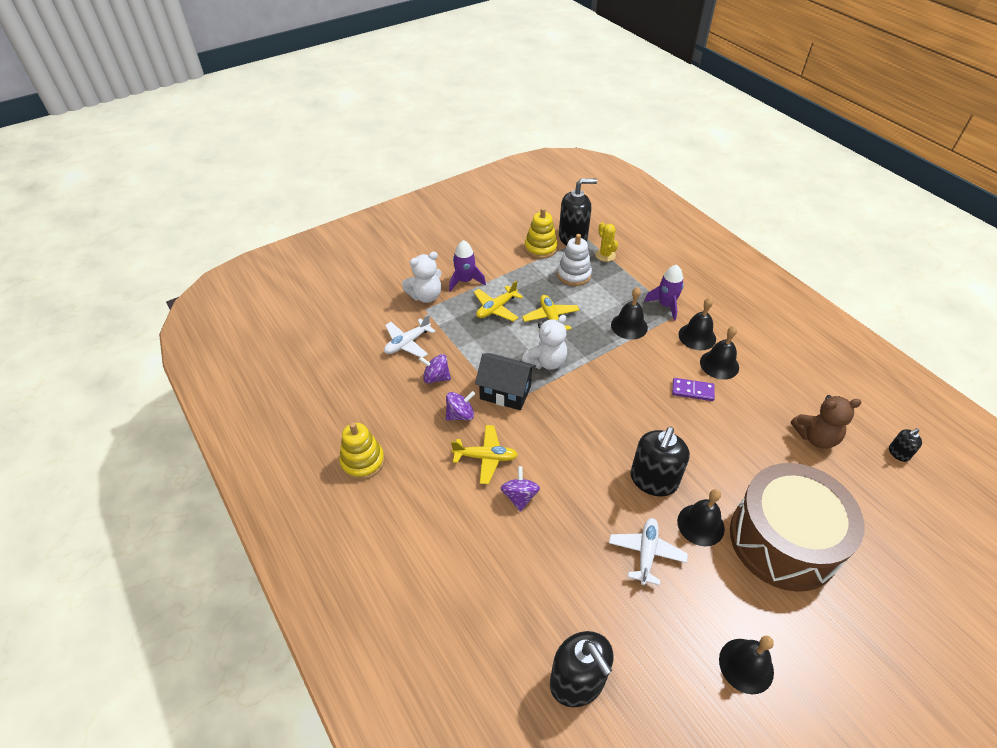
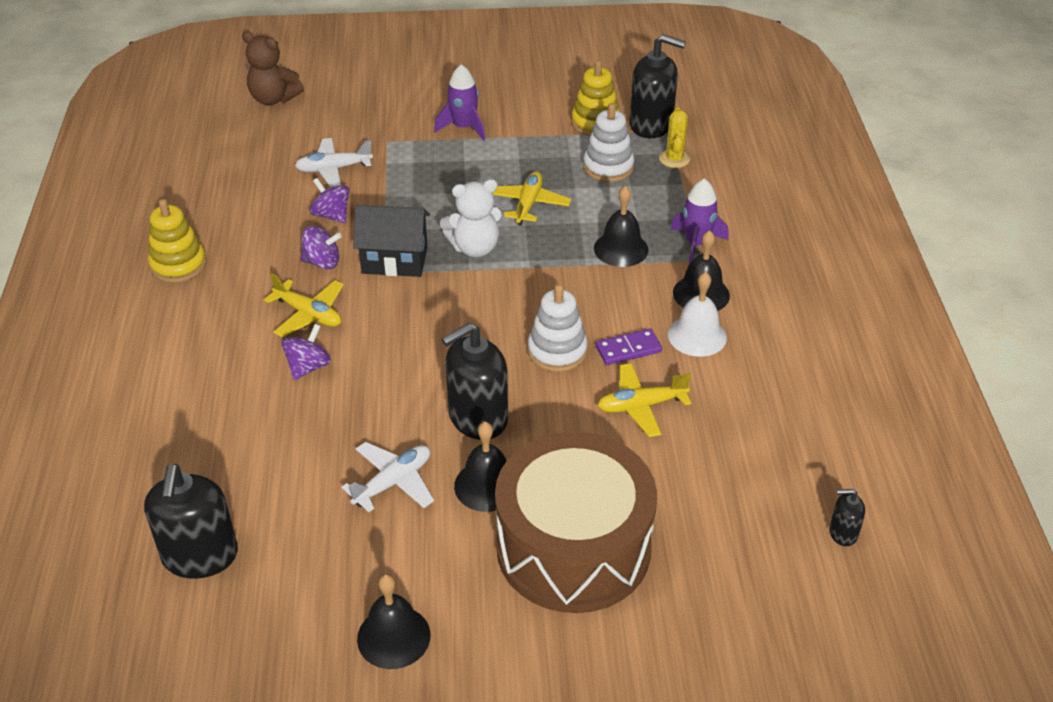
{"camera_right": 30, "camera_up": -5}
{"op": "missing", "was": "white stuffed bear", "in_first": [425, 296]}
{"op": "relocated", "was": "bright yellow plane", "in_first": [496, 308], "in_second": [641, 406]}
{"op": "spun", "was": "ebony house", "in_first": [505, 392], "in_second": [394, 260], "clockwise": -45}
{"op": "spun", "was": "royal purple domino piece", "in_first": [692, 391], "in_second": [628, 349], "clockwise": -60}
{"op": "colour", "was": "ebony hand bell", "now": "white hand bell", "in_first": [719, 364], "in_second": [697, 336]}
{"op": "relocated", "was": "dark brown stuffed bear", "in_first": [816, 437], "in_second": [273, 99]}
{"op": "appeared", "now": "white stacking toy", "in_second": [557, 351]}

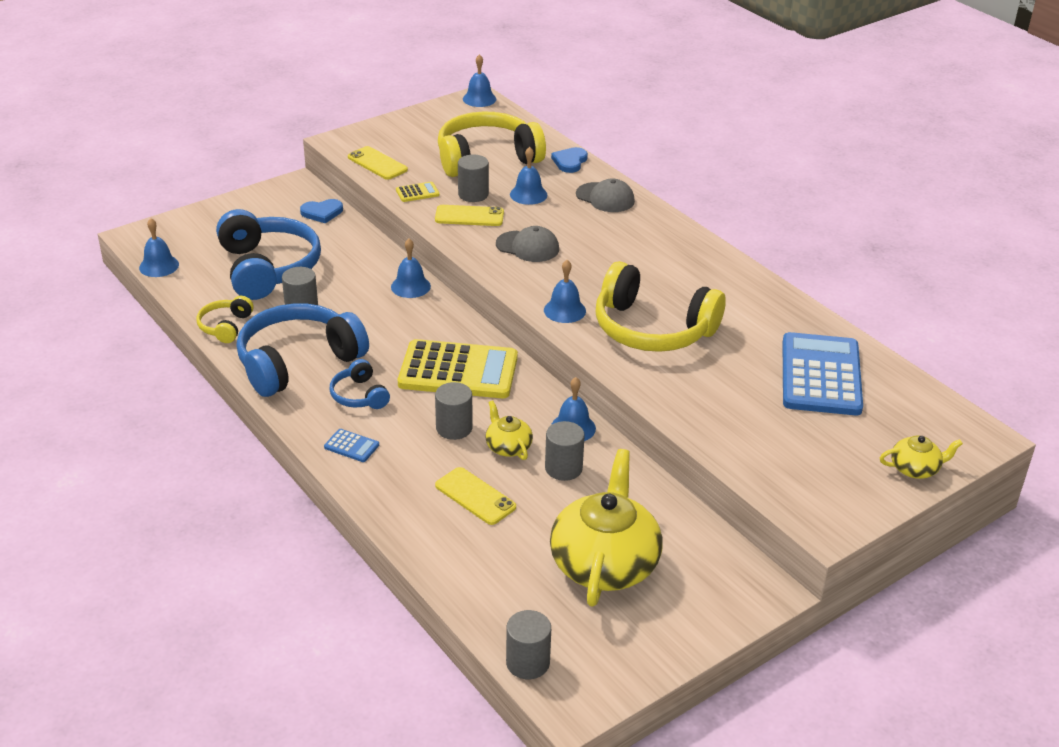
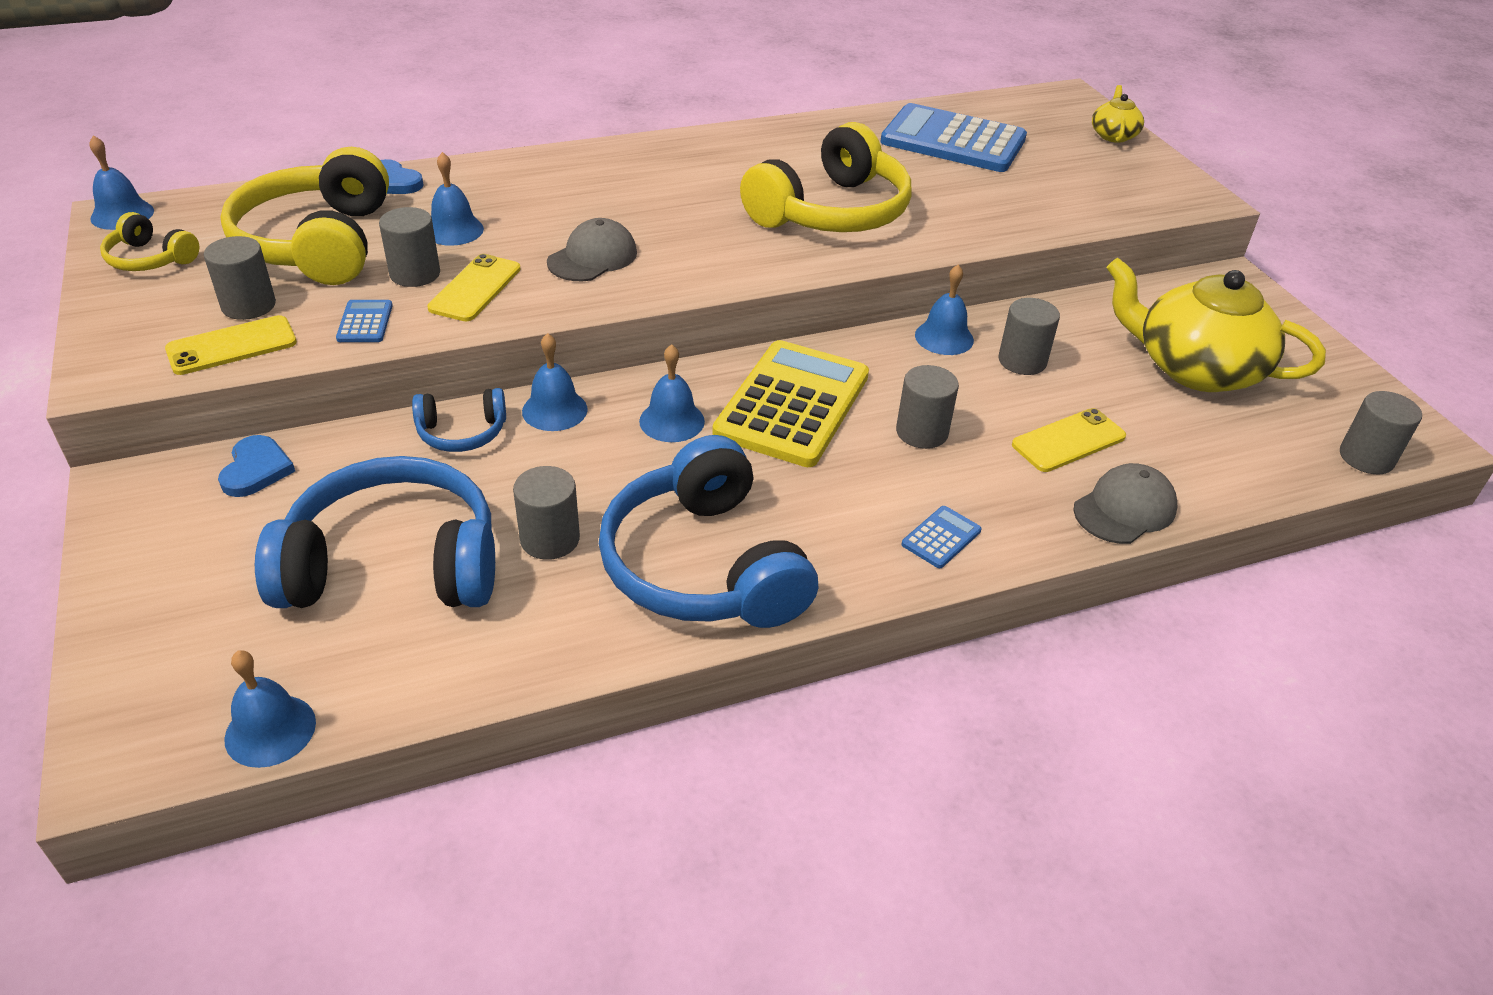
{"camera_right": -75, "camera_up": 5}
{"op": "relocated", "was": "bright yellow headset", "in_first": [225, 326], "in_second": [150, 259]}
{"op": "relocated", "was": "royal blue headset", "in_first": [359, 395], "in_second": [462, 432]}
{"op": "colour", "was": "bright yellow adding machine", "now": "royal blue adding machine", "in_first": [417, 192], "in_second": [365, 322]}
{"op": "missing", "was": "bright yellow teapot", "in_first": [508, 447]}
{"op": "relocated", "was": "royal blue hand bell", "in_first": [564, 310], "in_second": [672, 421]}
{"op": "relocated", "was": "ash-grey peaked cap", "in_first": [605, 198], "in_second": [1124, 509]}
{"op": "appeared", "now": "ash-grey solid cylinder", "in_second": [248, 305]}

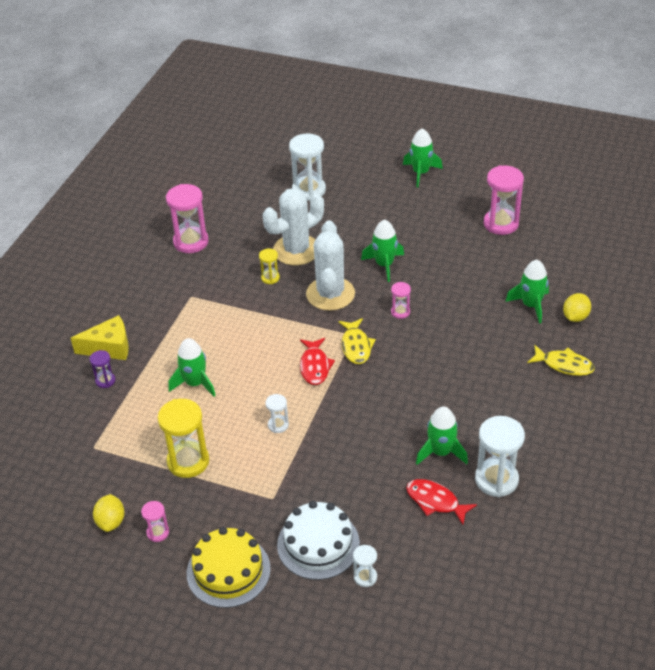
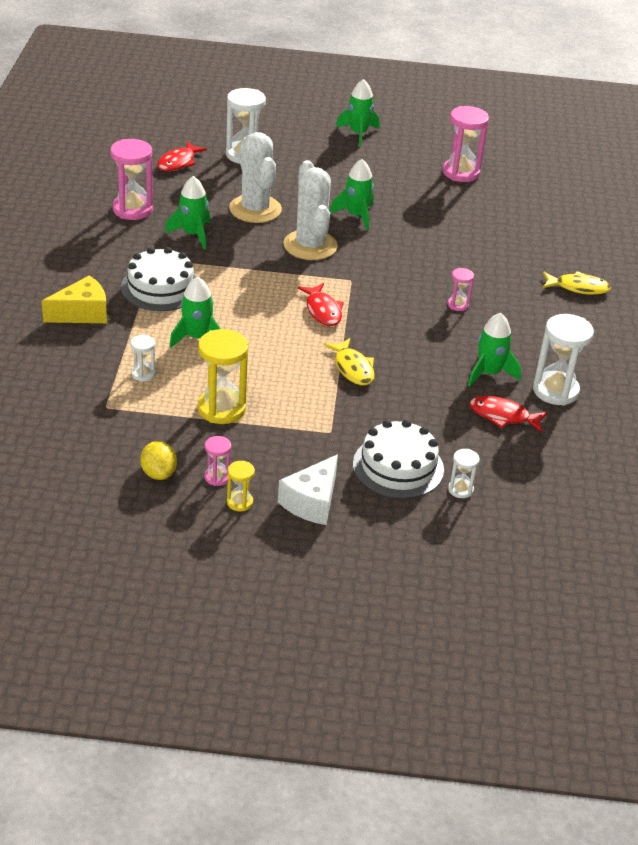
{"camera_right": -20, "camera_up": -5}
{"op": "missing", "was": "royal purple sandglass", "in_first": [105, 381]}
{"op": "exchanged", "was": "bright yellow gateau", "now": "white cheese", "in_first": [228, 571], "in_second": [312, 502]}
{"op": "relocated", "was": "bright yellow sandglass", "in_first": [270, 278], "in_second": [240, 502]}
{"op": "spun", "was": "white prickly plant", "in_first": [296, 250], "in_second": [255, 209], "clockwise": -60}
{"op": "relocated", "was": "white sandglass", "in_first": [278, 425], "in_second": [143, 374]}
{"op": "relocated", "was": "bright yellow fish figure", "in_first": [356, 346], "in_second": [353, 368]}
{"op": "relocated", "was": "rosy sandglass", "in_first": [400, 312], "in_second": [458, 305]}
{"op": "relocated", "was": "leaf-green rocket", "in_first": [531, 305], "in_second": [192, 234]}
{"op": "missing", "was": "bright yellow toy lemon", "in_first": [575, 317]}
{"op": "appeared", "now": "white gateau", "in_second": [160, 287]}
{"op": "appeared", "now": "crimson fish figure", "in_second": [178, 162]}

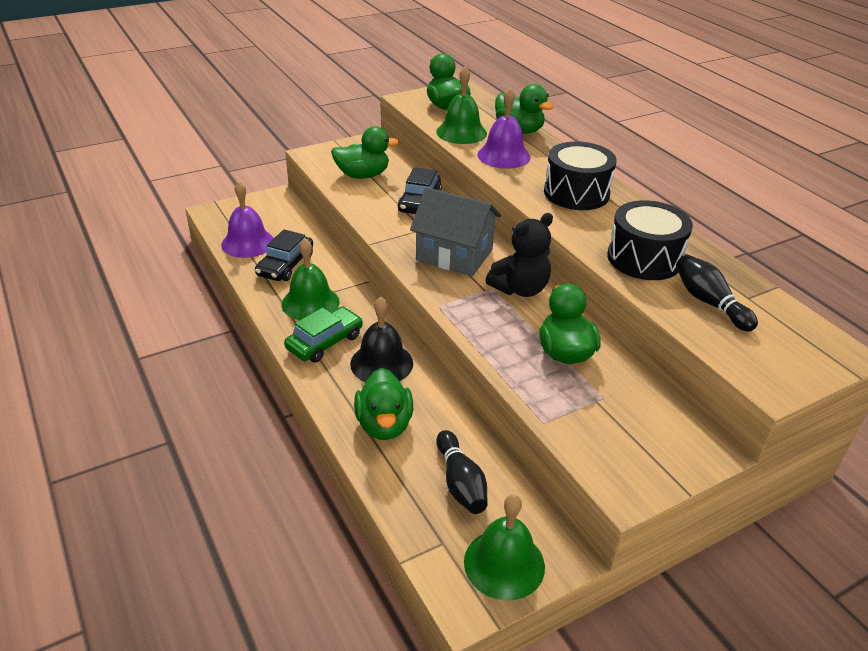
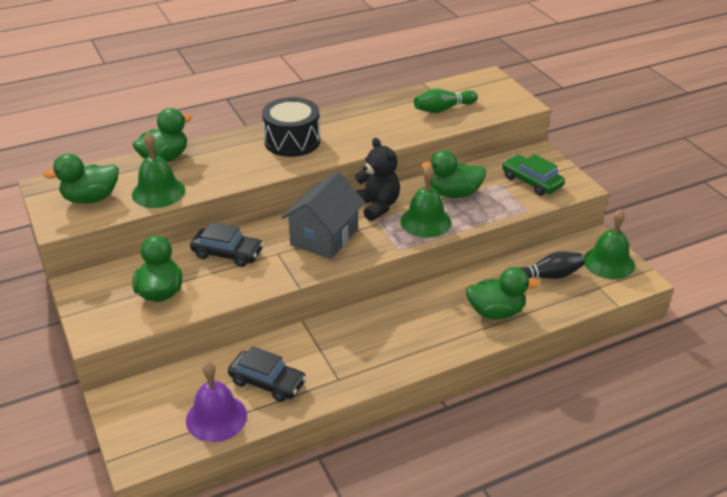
{"camera_right": -85, "camera_up": 0}
{"op": "relocated", "was": "leaf-green hand bell", "in_first": [310, 303], "in_second": [425, 221]}
{"op": "relocated", "was": "leaf-green toy car", "in_first": [325, 342], "in_second": [532, 181]}
{"op": "missing", "was": "ebony hand bell", "in_first": [381, 363]}
{"op": "missing", "was": "royal purple hand bell", "in_first": [503, 155]}
{"op": "missing", "was": "ebony snare drum", "in_first": [644, 258]}
{"op": "colour", "was": "ebony tenpin", "now": "leaf-green tenpin", "in_first": [709, 302], "in_second": [443, 109]}

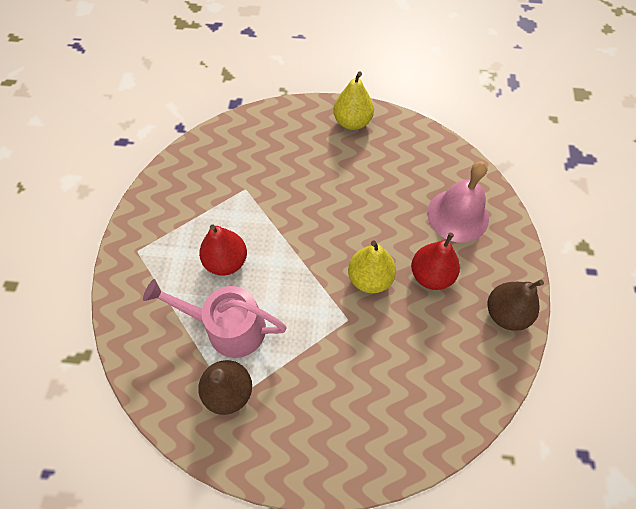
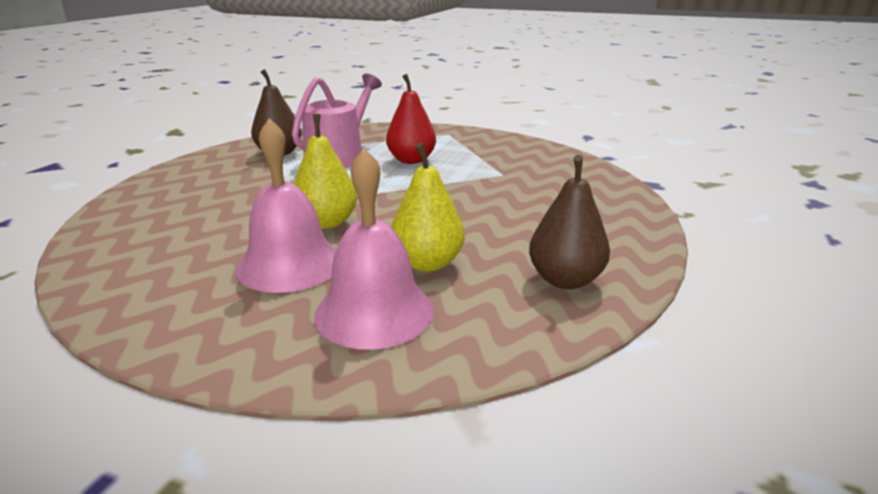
{"camera_right": 105, "camera_up": -35}
{"op": "relocated", "was": "bright yellow pear", "in_first": [352, 122], "in_second": [427, 263]}
{"op": "exchanged", "was": "crimson pear", "now": "rosy hand bell", "in_first": [431, 275], "in_second": [290, 264]}
{"op": "relocated", "was": "dark brown pear", "in_first": [506, 313], "in_second": [565, 280]}

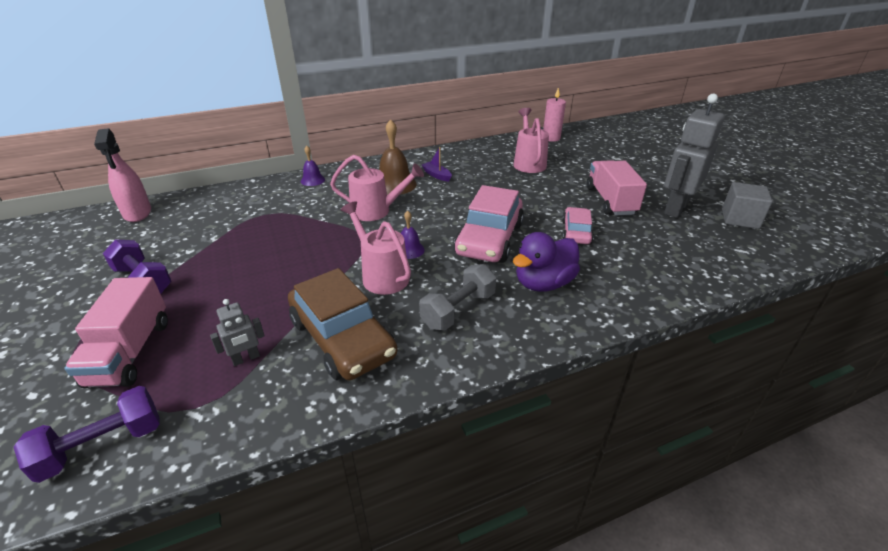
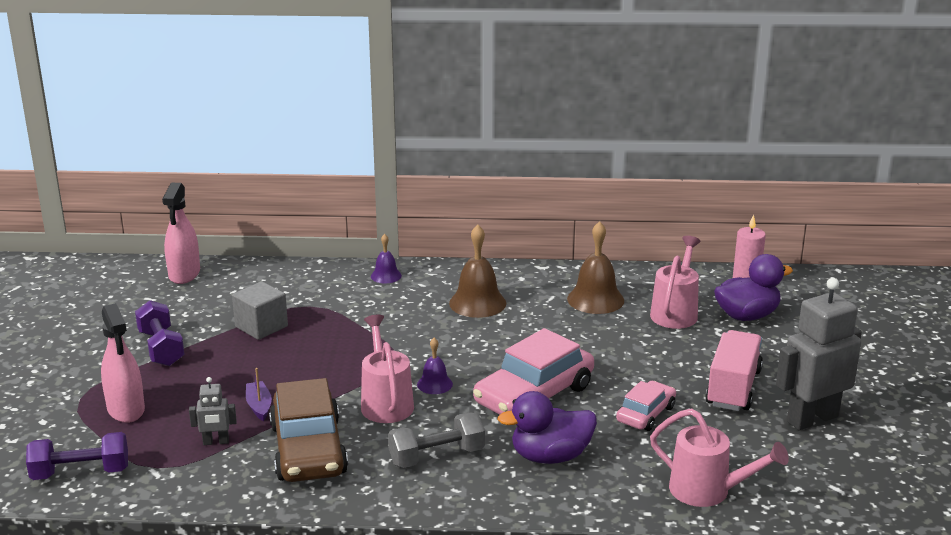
{"camera_right": 25, "camera_up": -10}
{"op": "exchanged", "was": "rosy toy truck", "now": "rosy sprayer", "in_first": [130, 352], "in_second": [126, 409]}
{"op": "relocated", "was": "rosy sprinkling can", "in_first": [377, 211], "in_second": [709, 491]}
{"op": "relocated", "was": "royal purple toy boat", "in_first": [437, 175], "in_second": [259, 406]}
{"op": "relocated", "was": "ash-grey block", "in_first": [740, 219], "in_second": [261, 327]}
{"op": "appeared", "now": "dark brown hand bell", "in_second": [595, 299]}
{"op": "appeared", "now": "royal purple rubber duck", "in_second": [747, 316]}

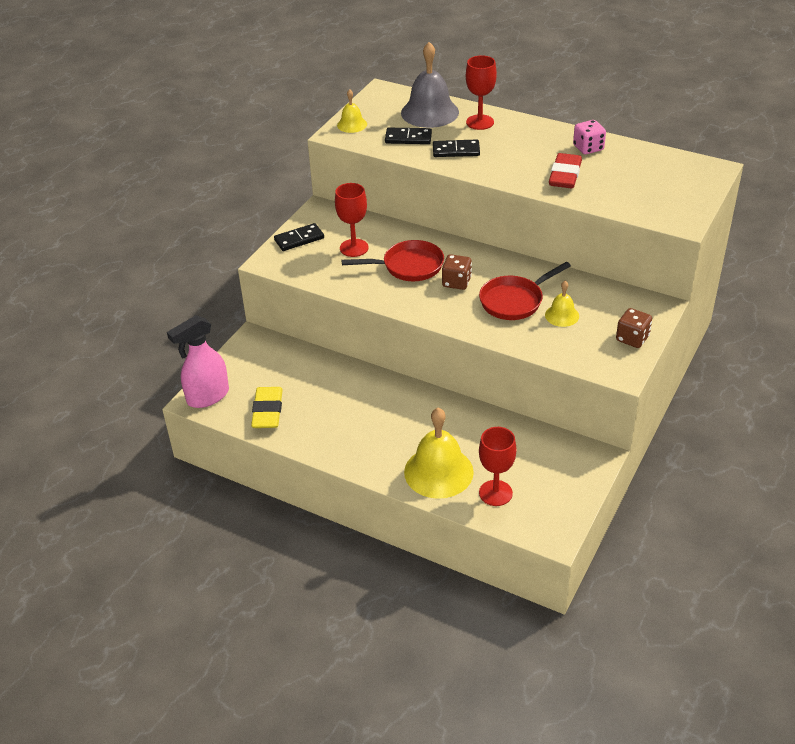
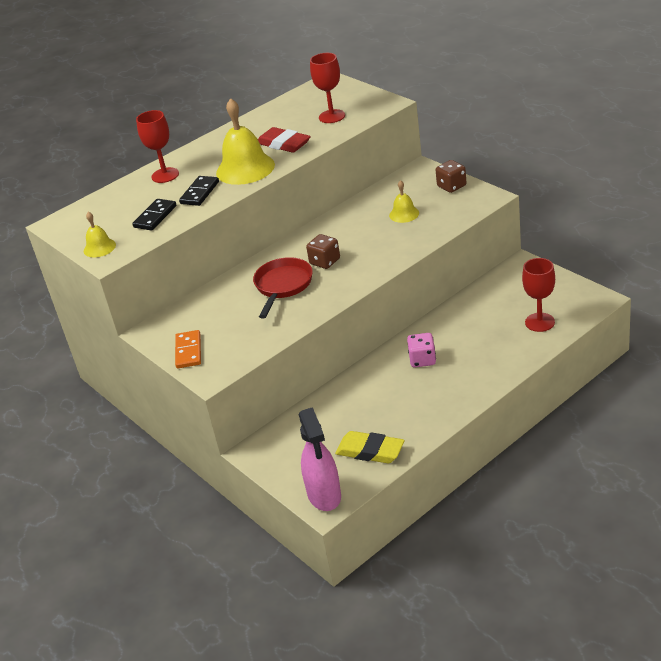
{"camera_right": -65, "camera_up": -5}
{"op": "colour", "was": "ebony domino piece", "now": "orange domino piece", "in_first": [299, 239], "in_second": [188, 351]}
{"op": "relocated", "was": "crimson goblet", "in_first": [354, 248], "in_second": [332, 116]}
{"op": "missing", "was": "ash-grey hand bell", "in_first": [430, 112]}
{"op": "relocated", "was": "bright yellow hand bell", "in_first": [438, 472], "in_second": [245, 168]}
{"op": "missing", "was": "crimson skillet", "in_first": [515, 301]}
{"op": "relocated", "was": "rosy dice", "in_first": [588, 148], "in_second": [422, 360]}

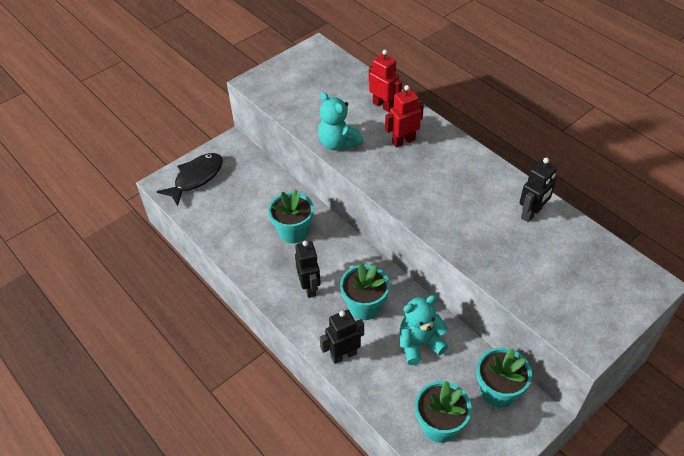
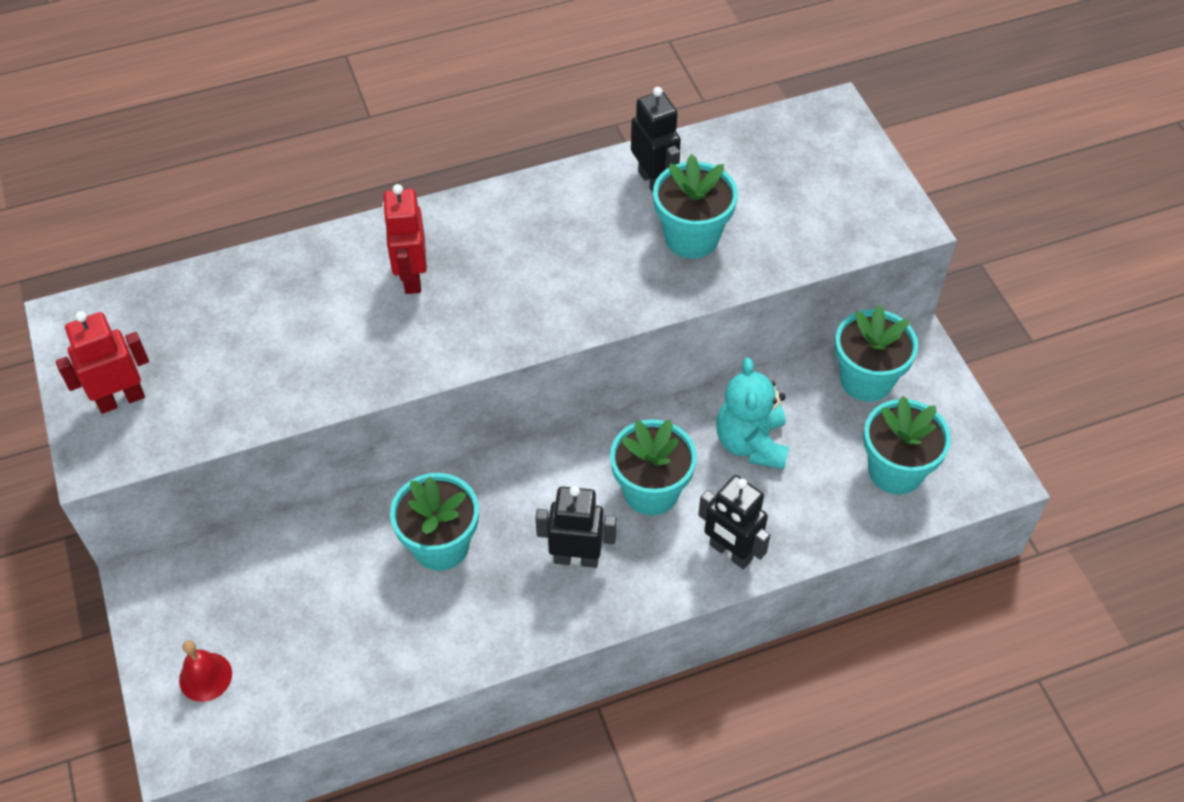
{"camera_right": -70, "camera_up": 5}
{"op": "exchanged", "was": "ebony fish figure", "now": "crimson hand bell", "in_first": [196, 178], "in_second": [205, 677]}
{"op": "missing", "was": "teal stuffed bear", "in_first": [338, 143]}
{"op": "spun", "was": "ebony robot", "in_first": [343, 355], "in_second": [730, 552], "clockwise": -45}
{"op": "relocated", "was": "crimson robot", "in_first": [383, 105], "in_second": [121, 399]}
{"op": "appeared", "now": "teal flower pot", "in_second": [691, 237]}

